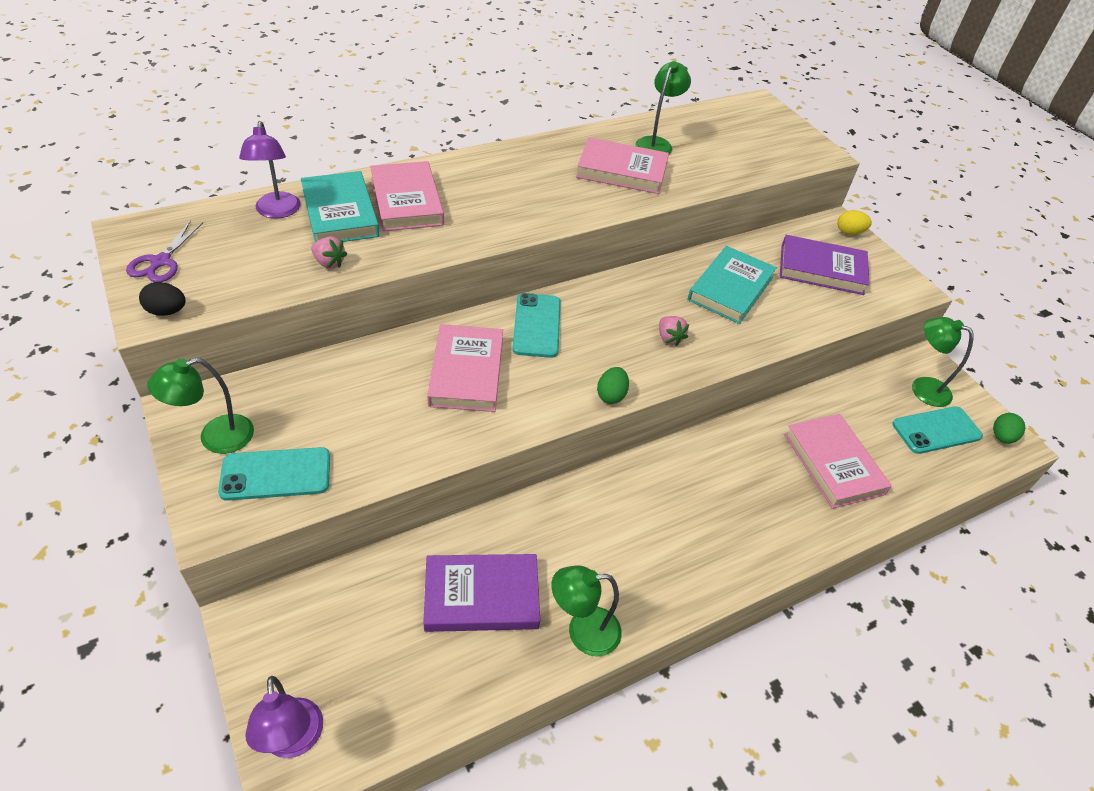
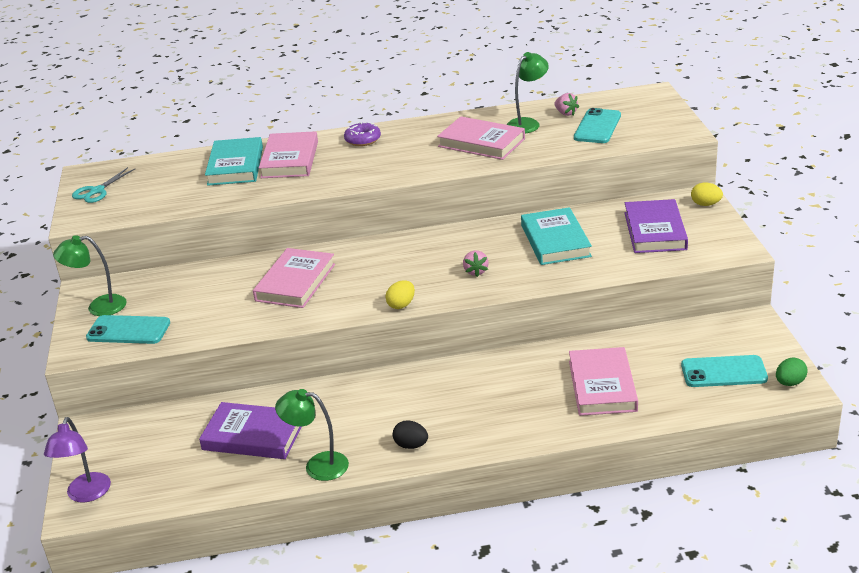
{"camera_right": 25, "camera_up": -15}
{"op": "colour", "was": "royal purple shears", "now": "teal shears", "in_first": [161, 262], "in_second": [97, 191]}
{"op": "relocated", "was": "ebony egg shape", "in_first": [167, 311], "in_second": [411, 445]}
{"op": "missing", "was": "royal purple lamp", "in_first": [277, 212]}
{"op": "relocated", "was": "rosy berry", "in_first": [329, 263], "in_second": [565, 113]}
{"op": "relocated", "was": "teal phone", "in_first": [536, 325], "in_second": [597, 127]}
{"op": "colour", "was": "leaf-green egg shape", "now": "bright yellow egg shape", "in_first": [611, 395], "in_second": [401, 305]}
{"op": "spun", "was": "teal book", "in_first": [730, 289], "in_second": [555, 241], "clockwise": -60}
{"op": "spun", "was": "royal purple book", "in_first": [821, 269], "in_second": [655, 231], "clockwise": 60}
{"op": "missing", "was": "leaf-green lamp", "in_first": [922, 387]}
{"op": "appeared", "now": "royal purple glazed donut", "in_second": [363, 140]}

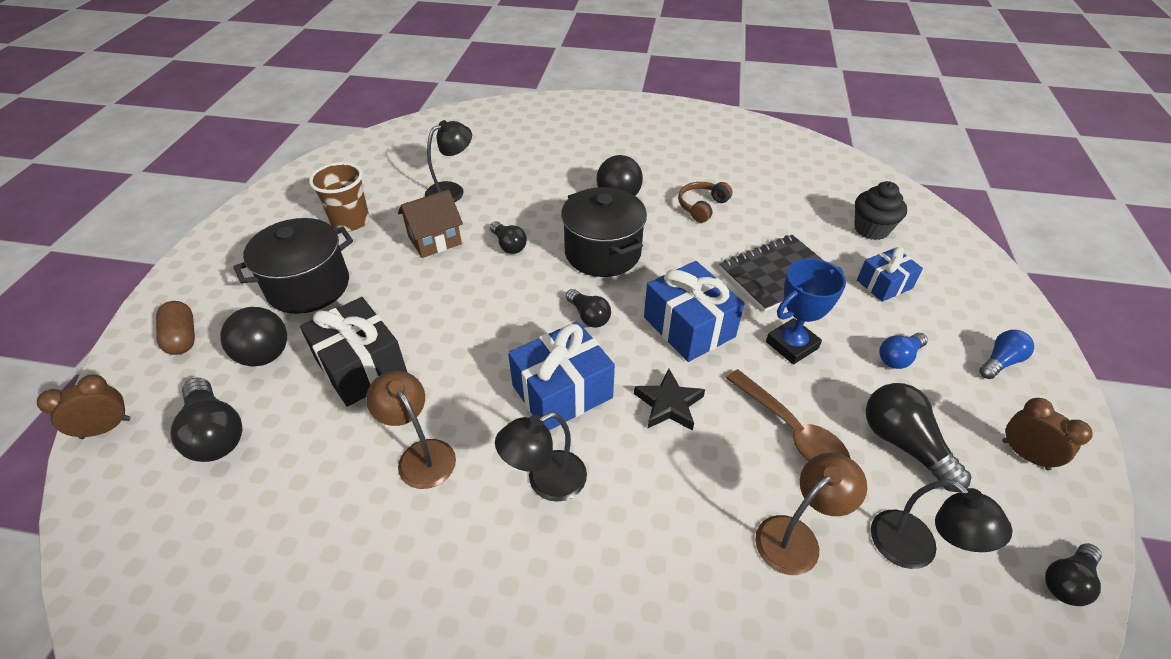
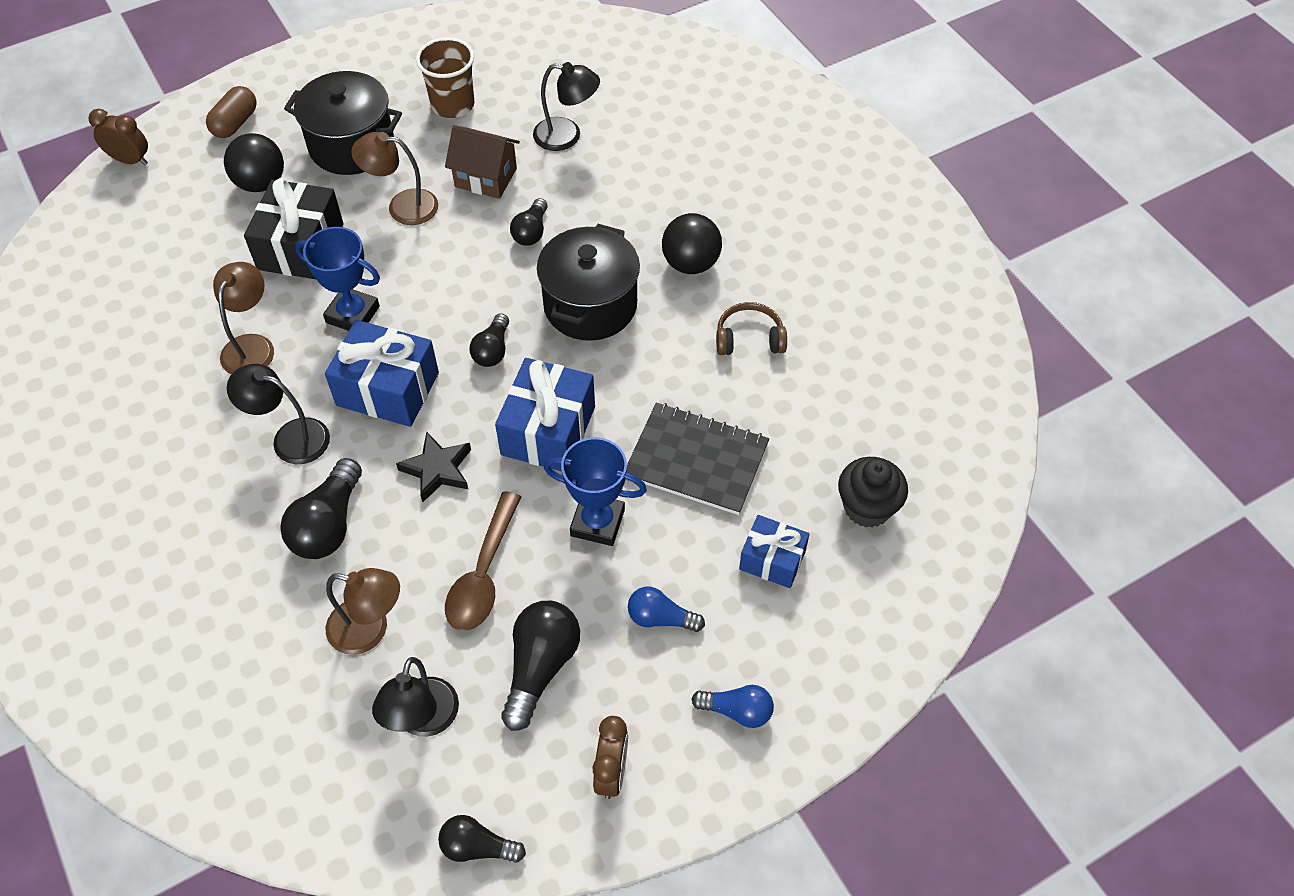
{"camera_right": 50, "camera_up": 10}
{"op": "relocated", "was": "ebony bulb", "in_first": [215, 433], "in_second": [328, 524]}
{"op": "appeared", "now": "royal blue trophy", "in_second": [352, 314]}
{"op": "appeared", "now": "dark brown lamp", "in_second": [402, 206]}

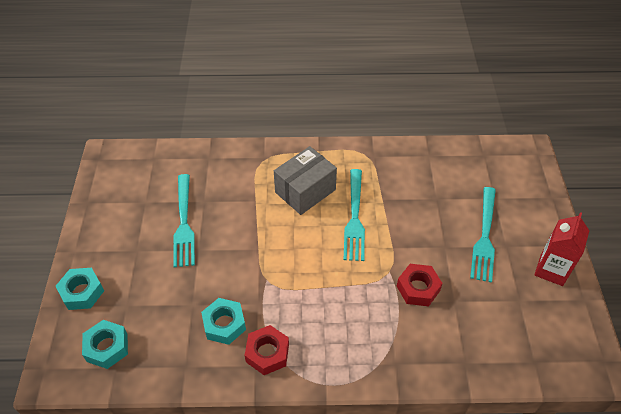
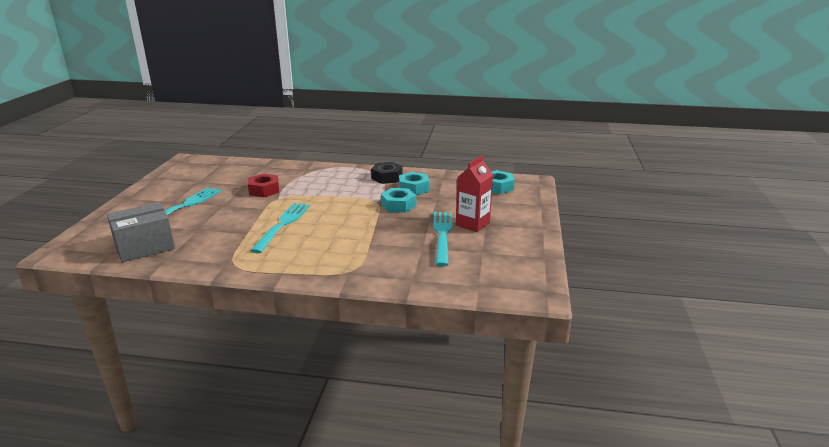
{"camera_right": -170, "camera_up": -25}
{"op": "relocated", "was": "teal hexagon nut", "in_first": [82, 292], "in_second": [398, 205]}
{"op": "colour", "was": "crimson hexagon nut", "now": "ebony hexagon nut", "in_first": [267, 353], "in_second": [387, 177]}
{"op": "relocated", "was": "ash-grey package", "in_first": [305, 191], "in_second": [144, 247]}
{"op": "relocated", "was": "crimson carton", "in_first": [551, 270], "in_second": [472, 224]}

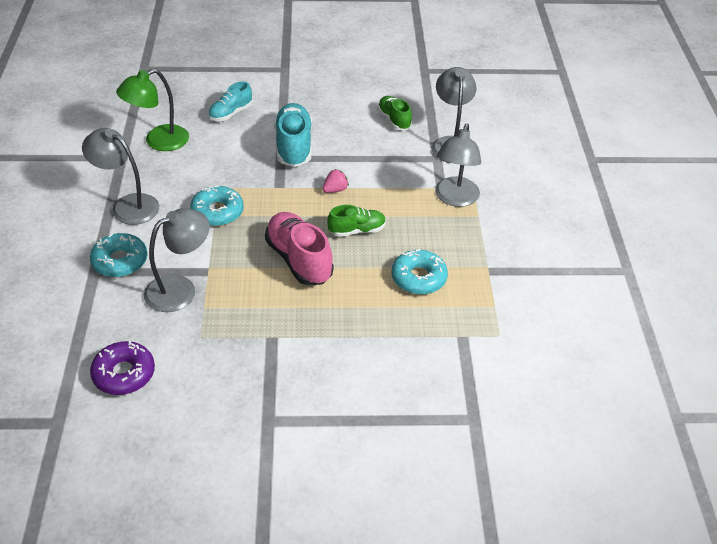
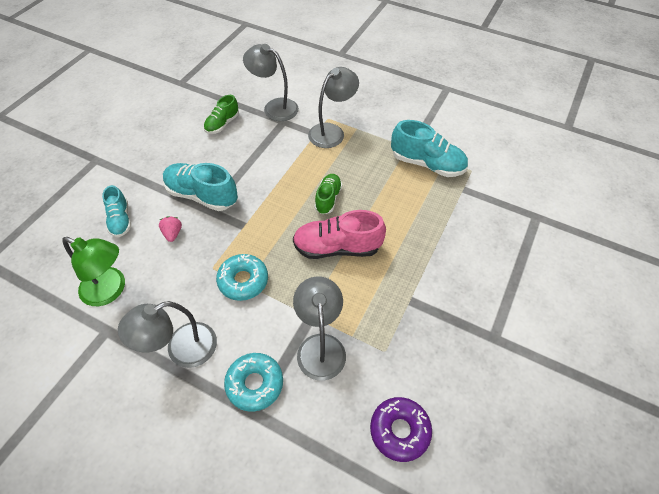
{"camera_right": -60, "camera_up": 10}
{"op": "spun", "was": "leaf-green lamp", "in_first": [158, 141], "in_second": [110, 290], "clockwise": -60}
{"op": "relocated", "was": "rosy berry", "in_first": [335, 190], "in_second": [173, 233]}
{"op": "spun", "was": "leaf-green shoe", "in_first": [394, 120], "in_second": [222, 124], "clockwise": -60}
{"op": "missing", "was": "teal glazed donut", "in_first": [418, 278]}
{"op": "spun", "was": "ash-grey lamp", "in_first": [455, 198], "in_second": [332, 132], "clockwise": -90}
{"op": "appeared", "now": "teal shoe", "in_second": [427, 164]}

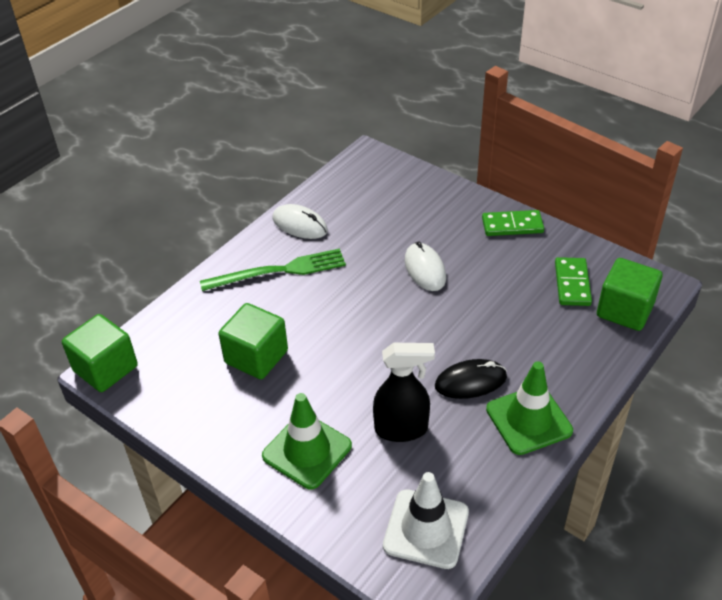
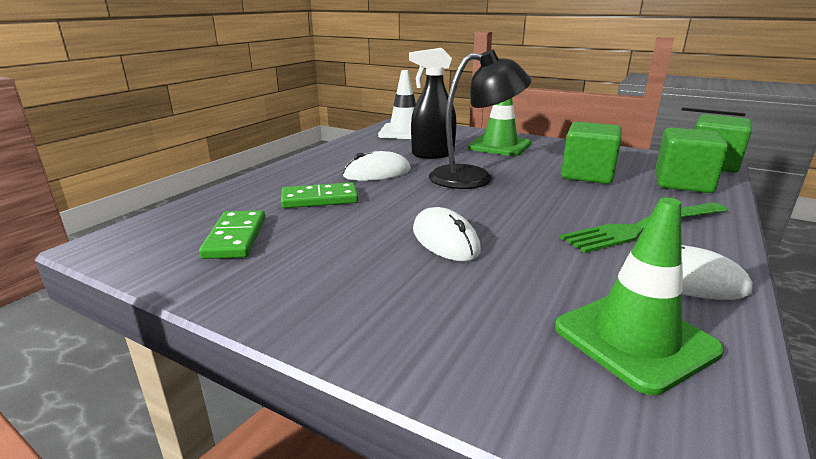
{"camera_right": 170, "camera_up": -20}
{"op": "colour", "was": "ebony mouse", "now": "white mouse", "in_first": [470, 382], "in_second": [377, 173]}
{"op": "relocated", "was": "leaf-green domino piece", "in_first": [512, 225], "in_second": [319, 199]}
{"op": "relocated", "was": "leaf-green safety cone", "in_first": [528, 420], "in_second": [635, 339]}
{"op": "relocated", "was": "leaf-green block", "in_first": [624, 310], "in_second": [682, 183]}
{"op": "appeared", "now": "ebony lamp", "in_second": [474, 177]}

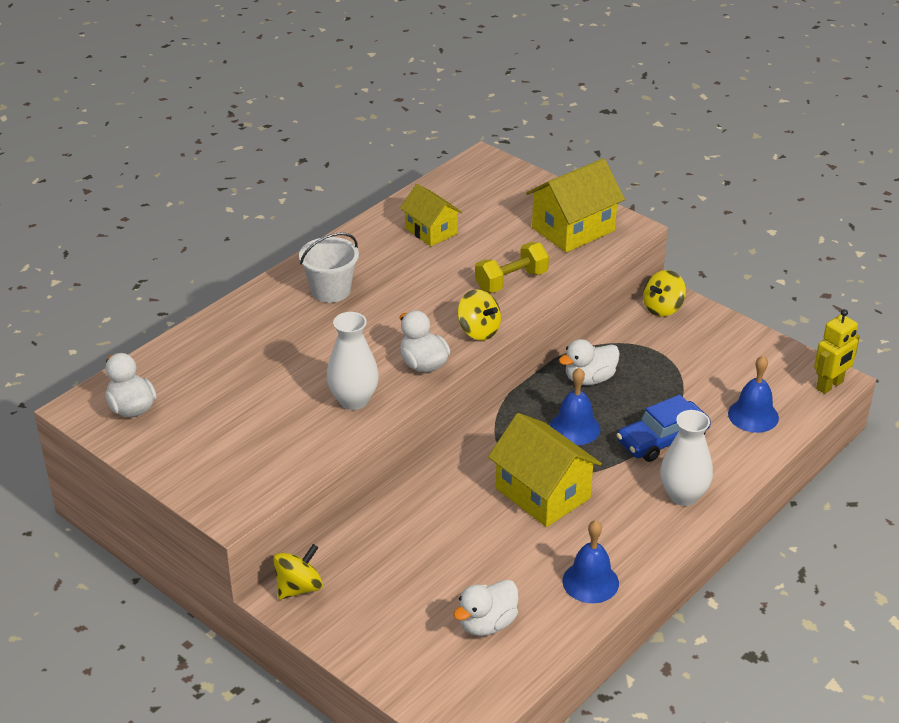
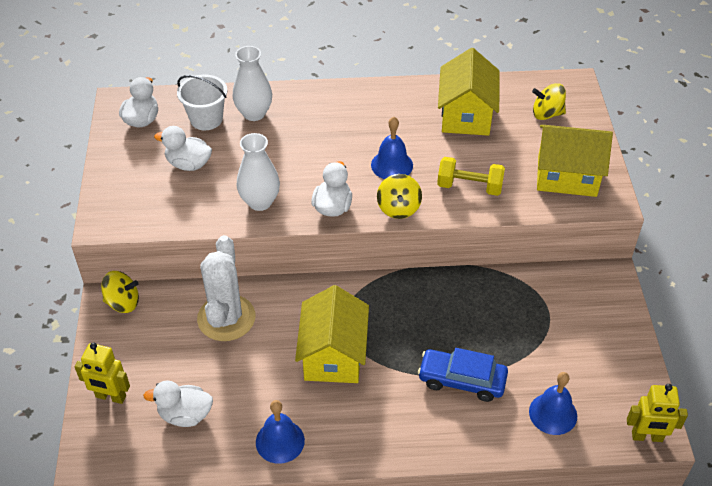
{"camera_right": 45, "camera_up": 10}
{"op": "relocated", "was": "white bucket", "in_first": [331, 290], "in_second": [206, 119]}
{"op": "size", "was": "bright yellow house", "in_first": [431, 231], "in_second": [466, 115], "ratio": 1.56}
{"op": "relocated", "was": "royal blue hand bell", "in_first": [575, 428], "in_second": [392, 165]}
{"op": "relocated", "was": "white rubber duck", "in_first": [589, 379], "in_second": [188, 164]}
{"op": "relocated", "was": "bright yellow whirligig", "in_first": [662, 308], "in_second": [547, 114]}
{"op": "relocated", "was": "white vase", "in_first": [683, 495], "in_second": [254, 113]}
{"op": "appeared", "now": "bright yellow robot", "in_second": [110, 397]}
{"op": "appeared", "now": "white prickly plant", "in_second": [226, 318]}

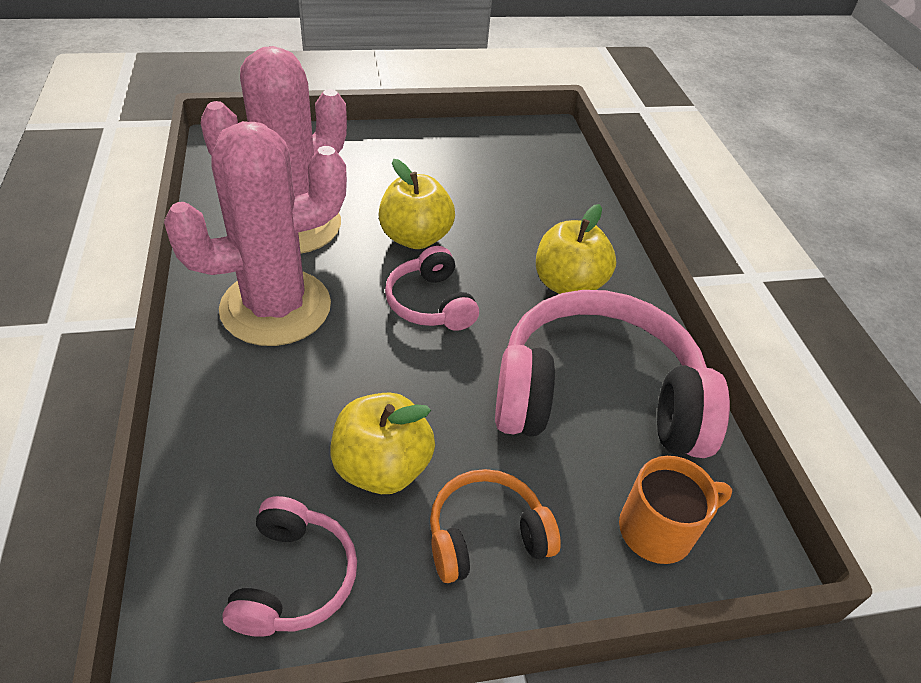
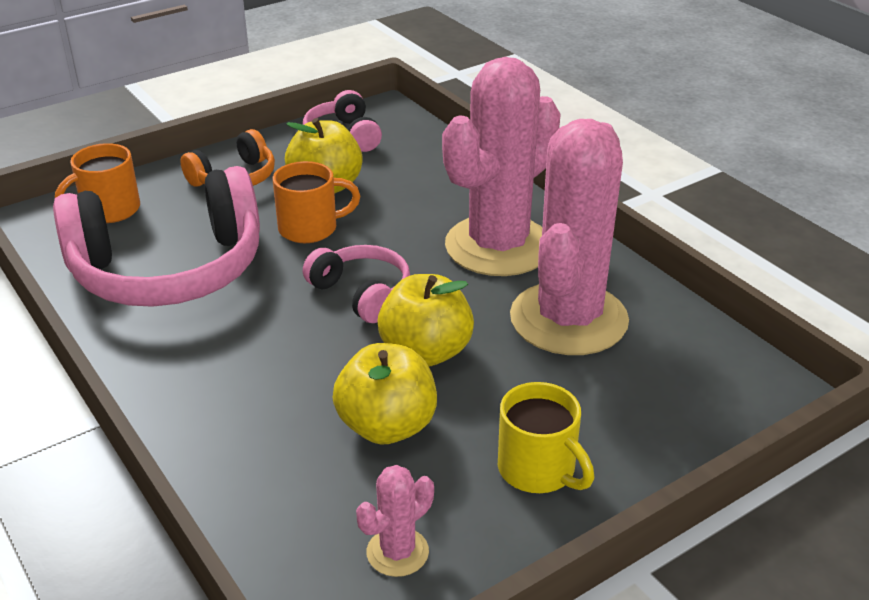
{"camera_right": 160, "camera_up": -10}
{"op": "relocated", "was": "bright yellow toy apple", "in_first": [568, 284], "in_second": [387, 426]}
{"op": "appeared", "now": "orange coffee mug", "in_second": [310, 228]}
{"op": "appeared", "now": "rosy prickly plant", "in_second": [397, 552]}
{"op": "appeared", "now": "bright yellow coffee mug", "in_second": [538, 470]}

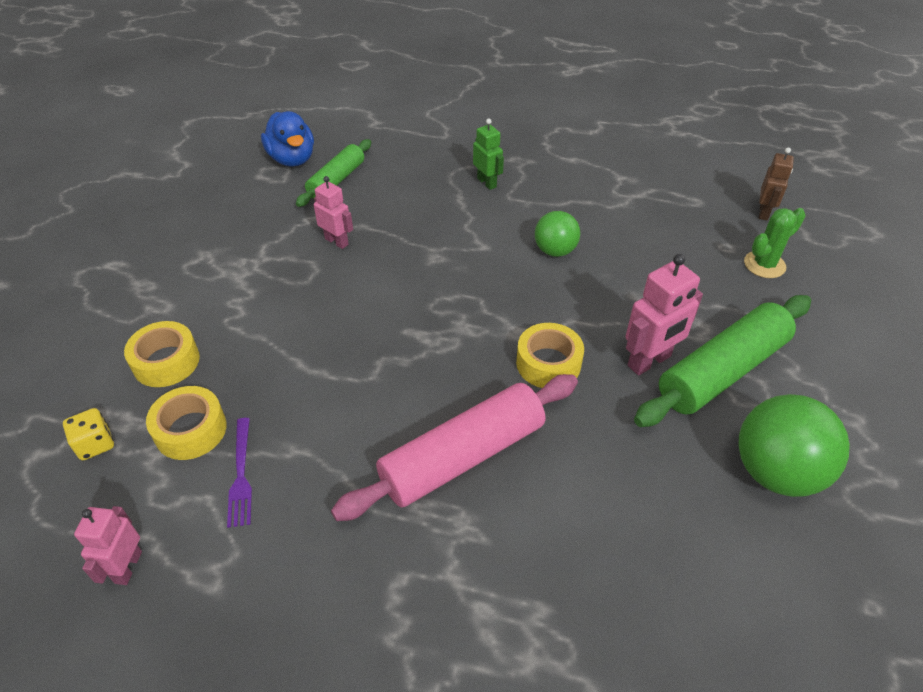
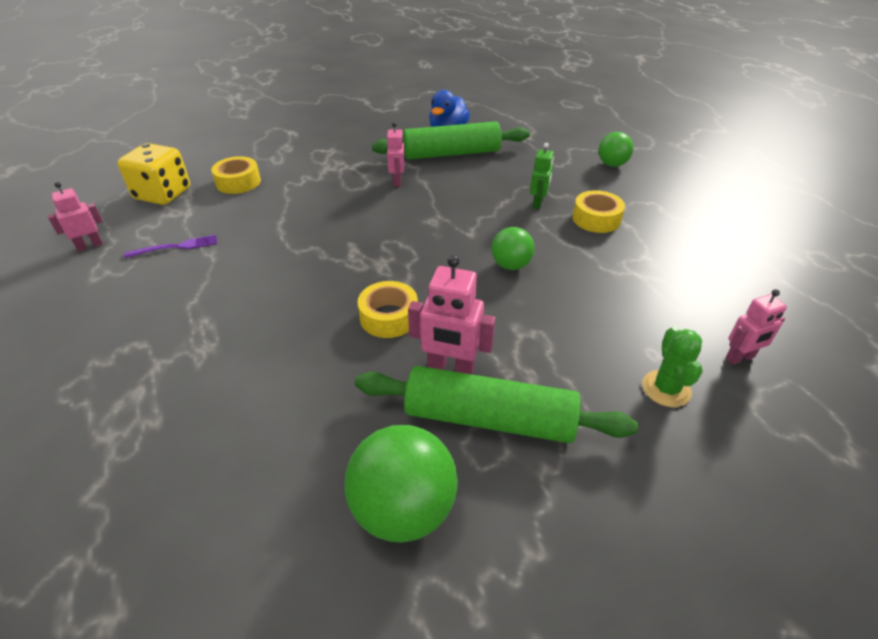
{"camera_right": 50, "camera_up": -5}
{"op": "size", "was": "bright yellow dice", "in_first": [95, 444], "in_second": [163, 194], "ratio": 2.0}
{"op": "relocated", "was": "bright yellow sticky tape", "in_first": [190, 430], "in_second": [596, 219]}
{"op": "spun", "was": "royal purple table fork", "in_first": [241, 476], "in_second": [177, 247], "clockwise": -150}
{"op": "size", "was": "leaf-green pastry roller", "in_first": [336, 180], "in_second": [451, 153], "ratio": 1.64}
{"op": "missing", "was": "rosy pastry roller", "in_first": [462, 456]}
{"op": "spun", "was": "leaf-green prickly plant", "in_first": [764, 265], "in_second": [666, 389], "clockwise": 75}
{"op": "colour", "was": "dark brown robot", "now": "rosy robot", "in_first": [764, 212], "in_second": [740, 358]}
{"op": "appeared", "now": "leaf-green sphere", "in_second": [612, 164]}

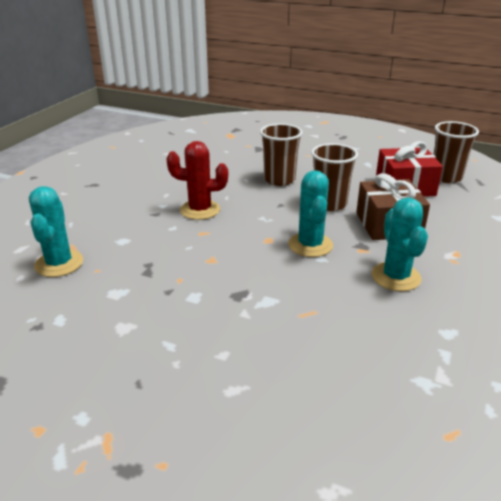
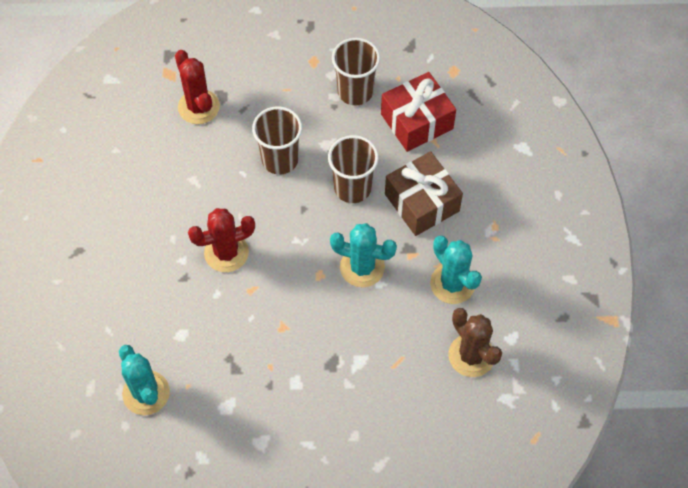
{"camera_right": -25, "camera_up": 30}
{"op": "spun", "was": "teal prickly plant", "in_first": [310, 245], "in_second": [362, 267], "clockwise": -45}
{"op": "relocated", "was": "dark brown beaker", "in_first": [446, 177], "in_second": [355, 91]}
{"op": "appeared", "now": "crimson prickly plant", "in_second": [198, 107]}
{"op": "appeared", "now": "dark brown prickly plant", "in_second": [471, 355]}

